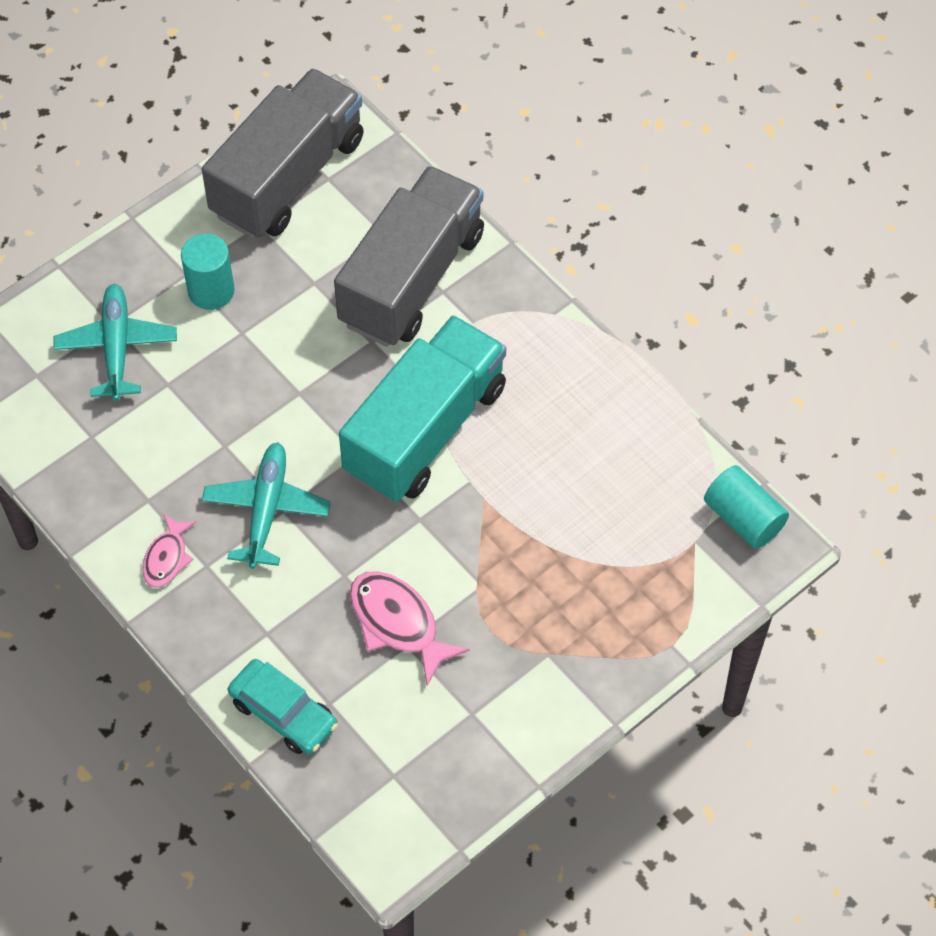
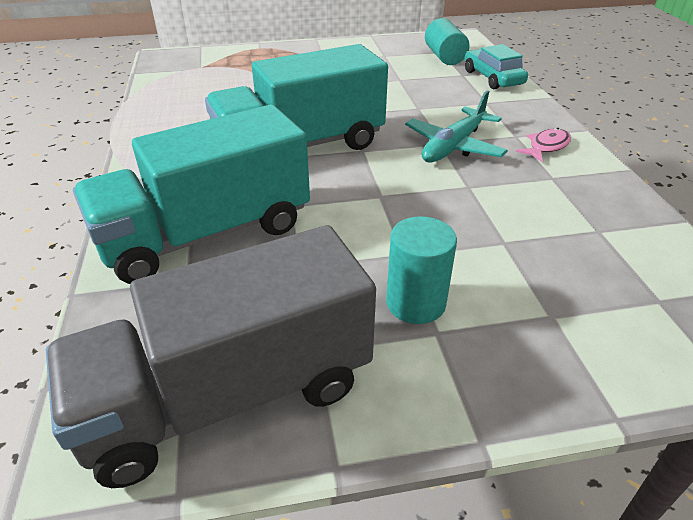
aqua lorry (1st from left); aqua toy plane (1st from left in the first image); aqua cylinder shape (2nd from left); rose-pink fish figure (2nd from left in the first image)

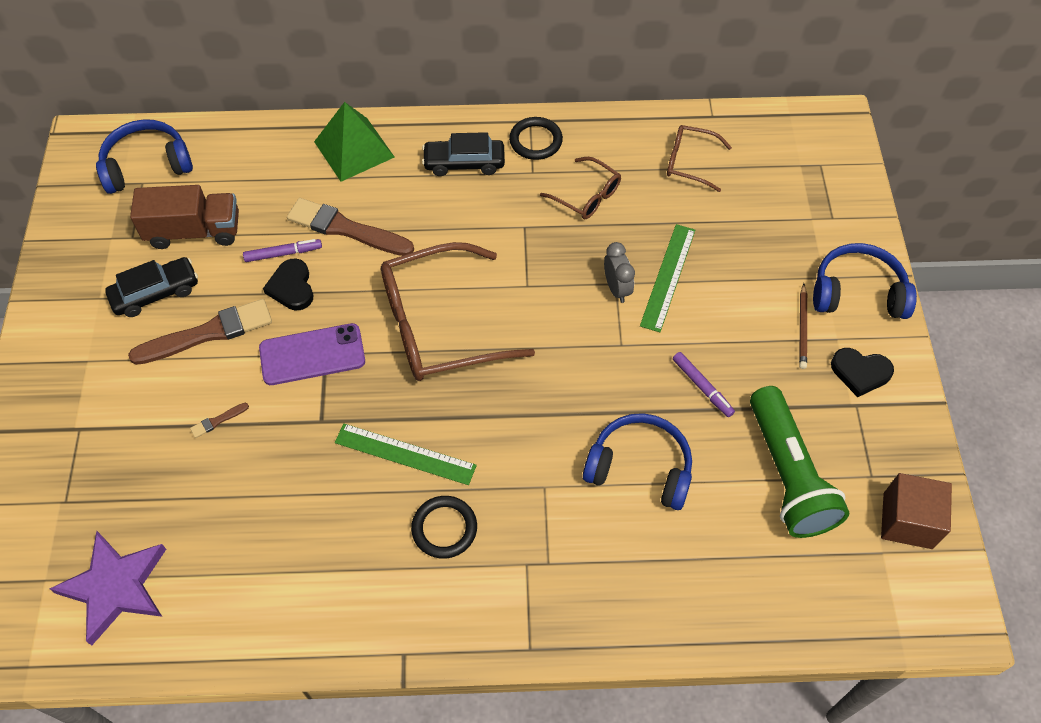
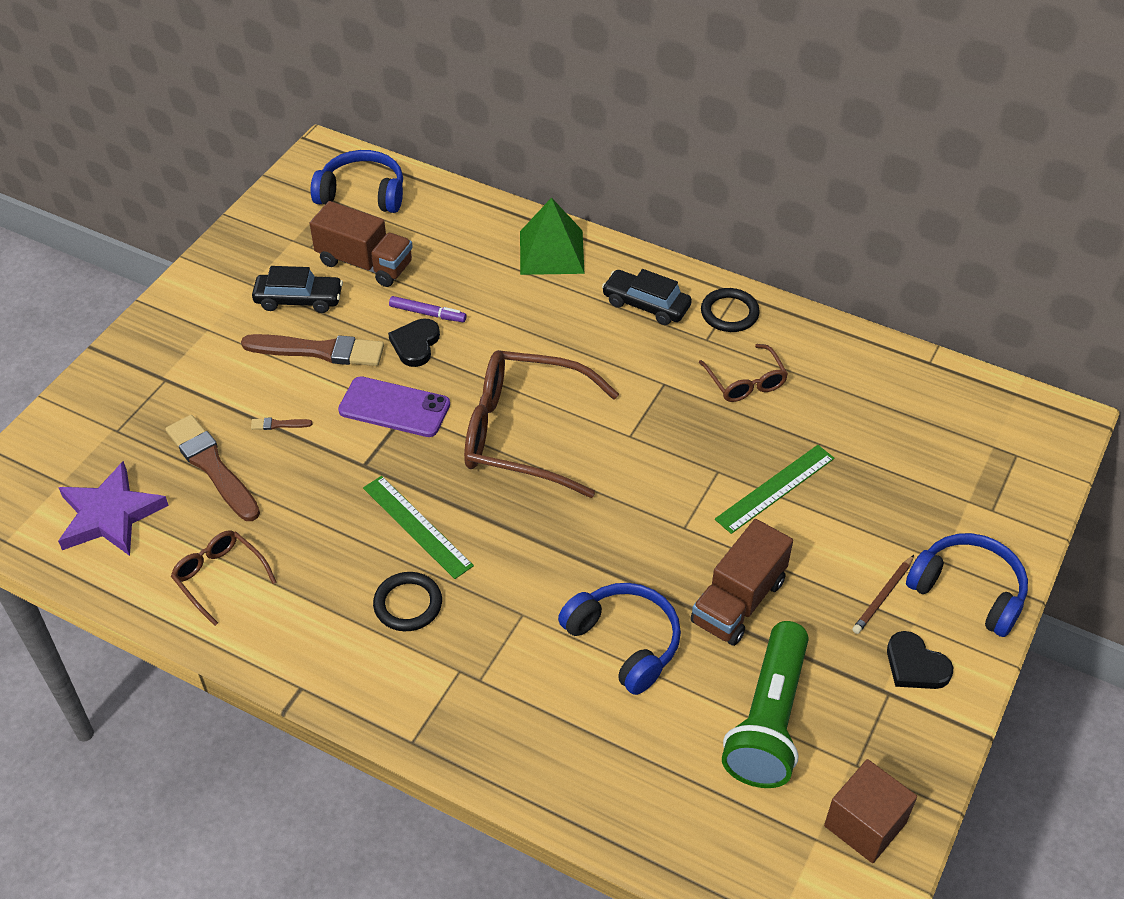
dark brown glasses (1st from left); dark brown paint brush (1st from left); grey bedside clock; dark brown lorry (2nd from left)

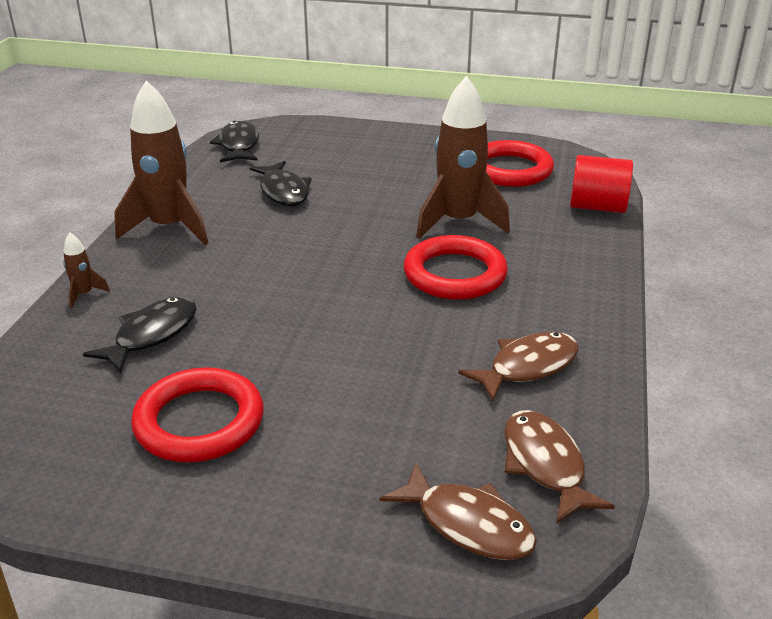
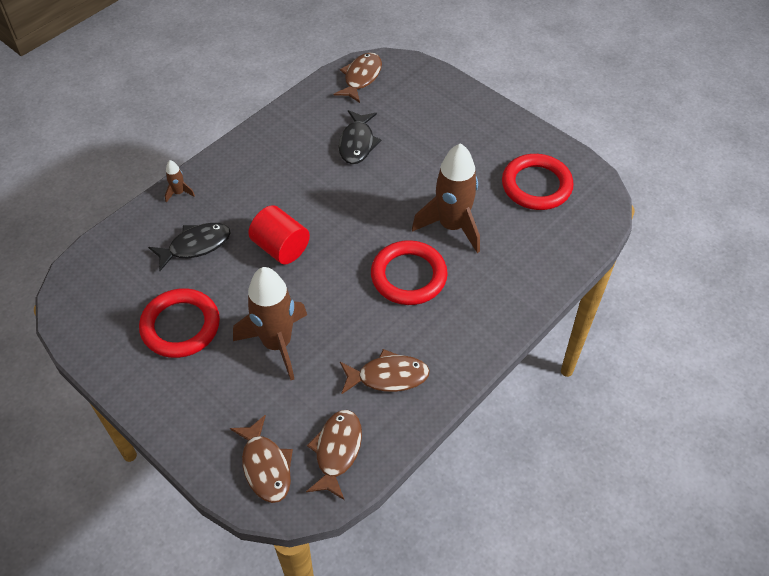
dark brown spaceship (2nd from left); dark brown fish figure (3rd from left); crimson cylinder shape

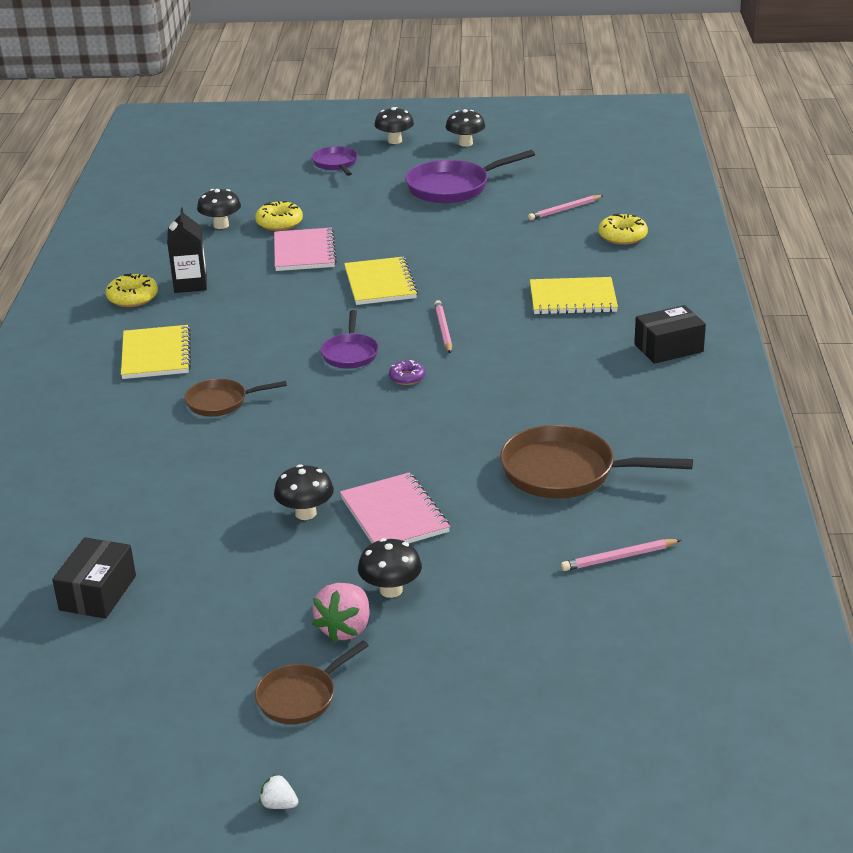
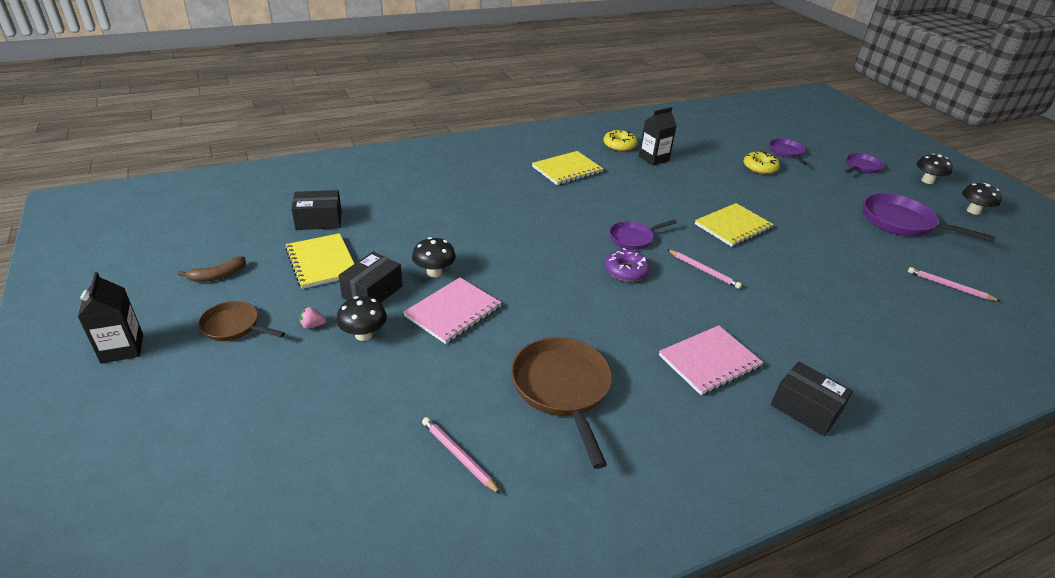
jet-black fungus (1st from left in the first image); bright yellow glazed donut (3rd from left in the first image); rose-pink exercise book (2nd from left); bright yellow exercise book (1st from left); rose-pink wooden pencil (2nd from left); purple glazed donut; dark brown pan (1st from left in the first image); rose-pink berry; jet-black juice carton (1st from left); purple pan (2nd from left); jet-black parcel (2nd from left); dark brown banana fruit

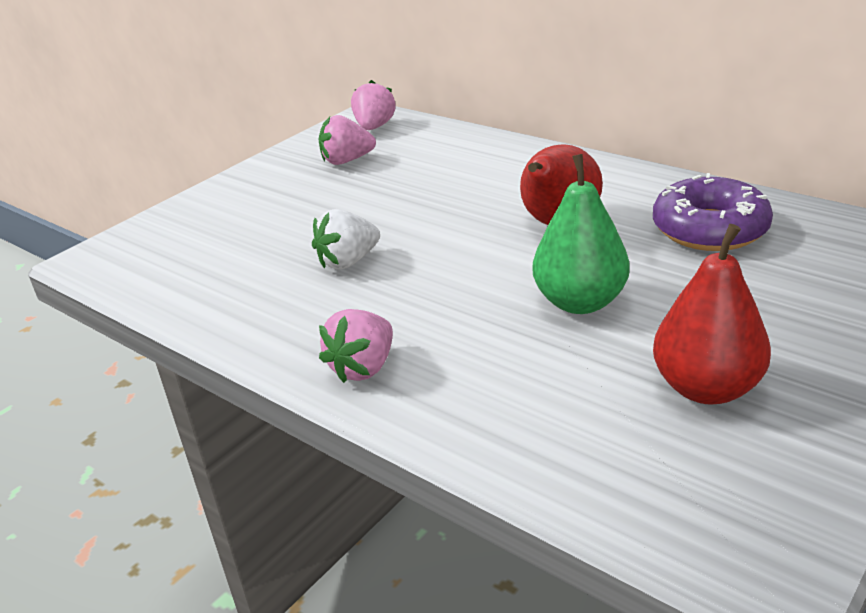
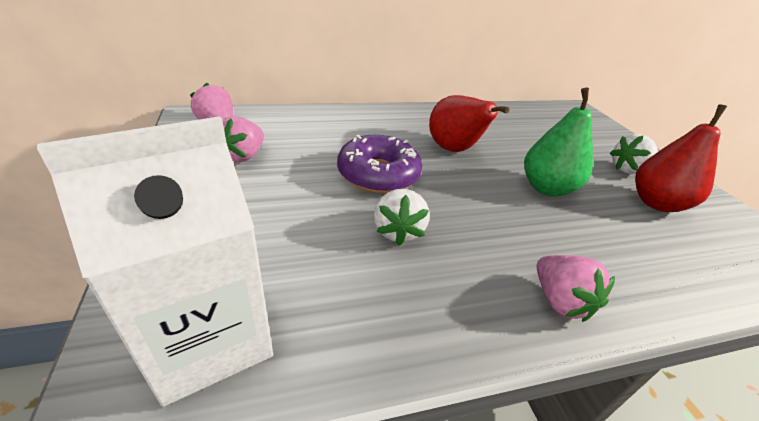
purple glazed donut; white juice carton; white berry (2nd from left)

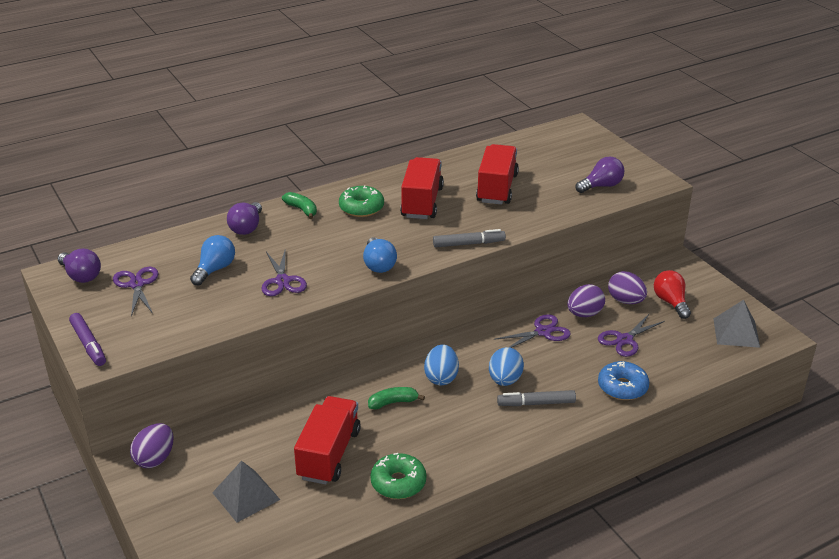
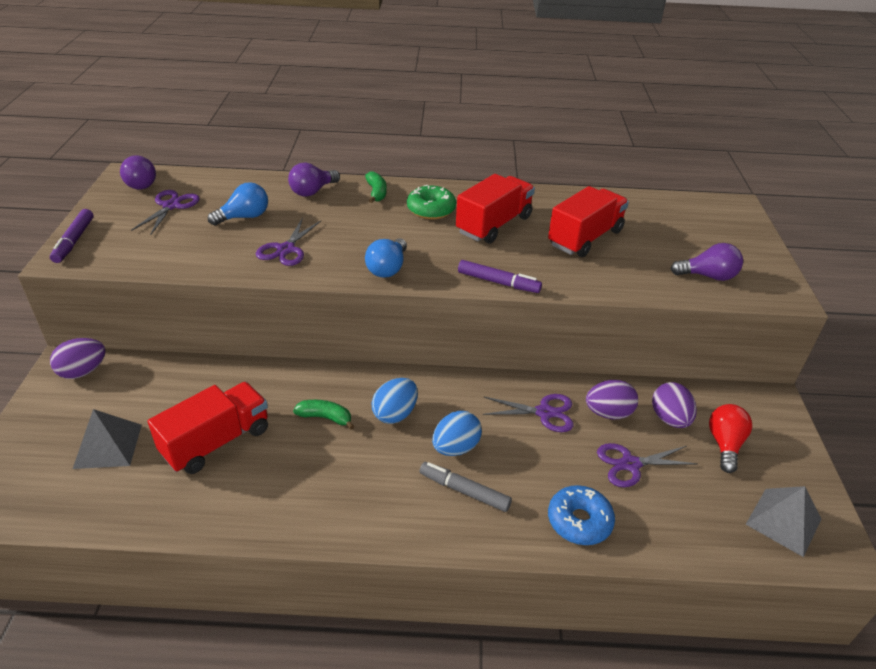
purple marker pen (2nd from left); leaf-green glazed donut (2nd from left in the first image)

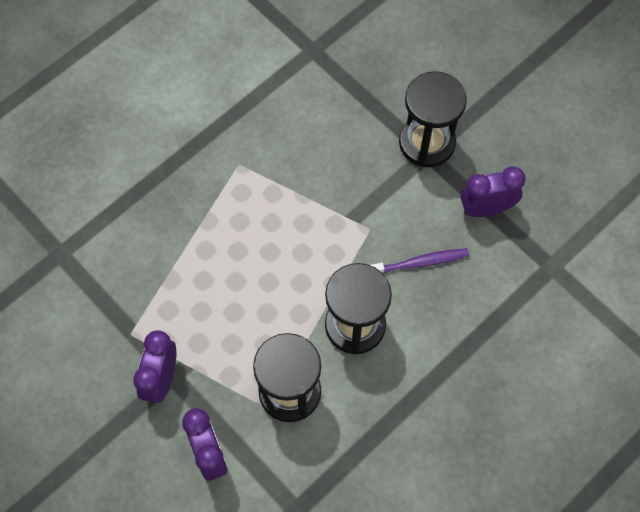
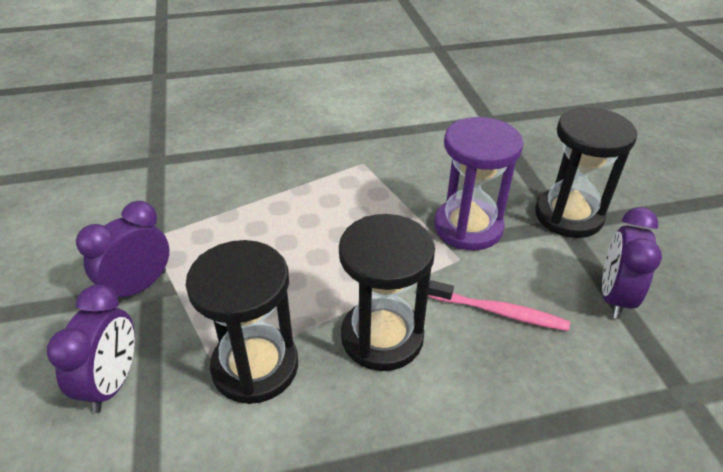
purple bedside clock (3rd from left); rose-pink tooth brush; purple sandglass

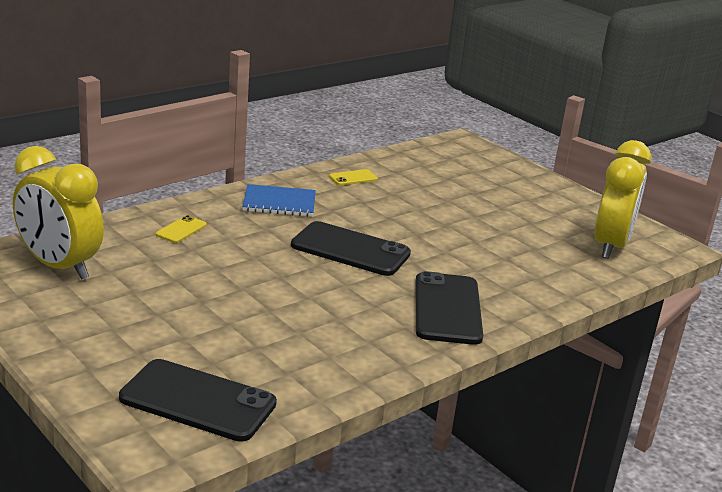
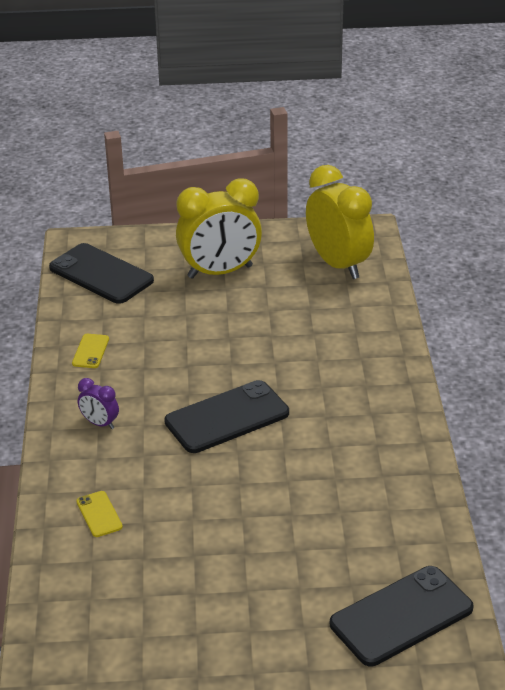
bright yellow bedside clock (1st from left); purple bedside clock; jet-black mobile phone (1st from left)

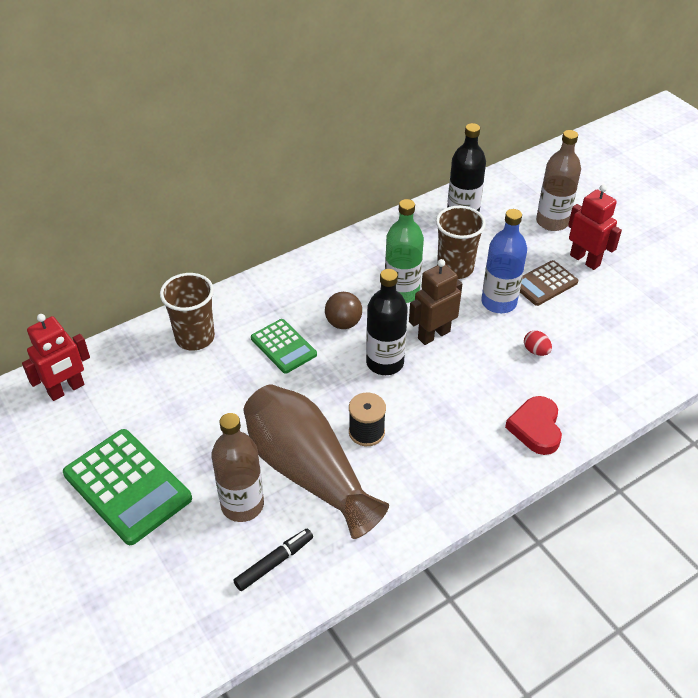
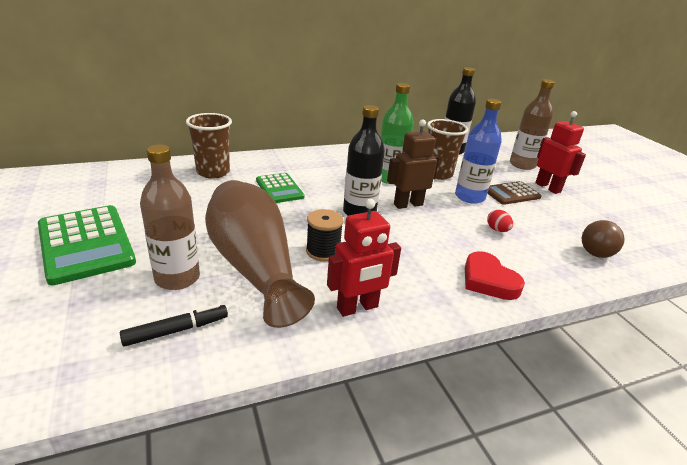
dark brown play ball; crimson toy robot (1st from left); crimson heart shape

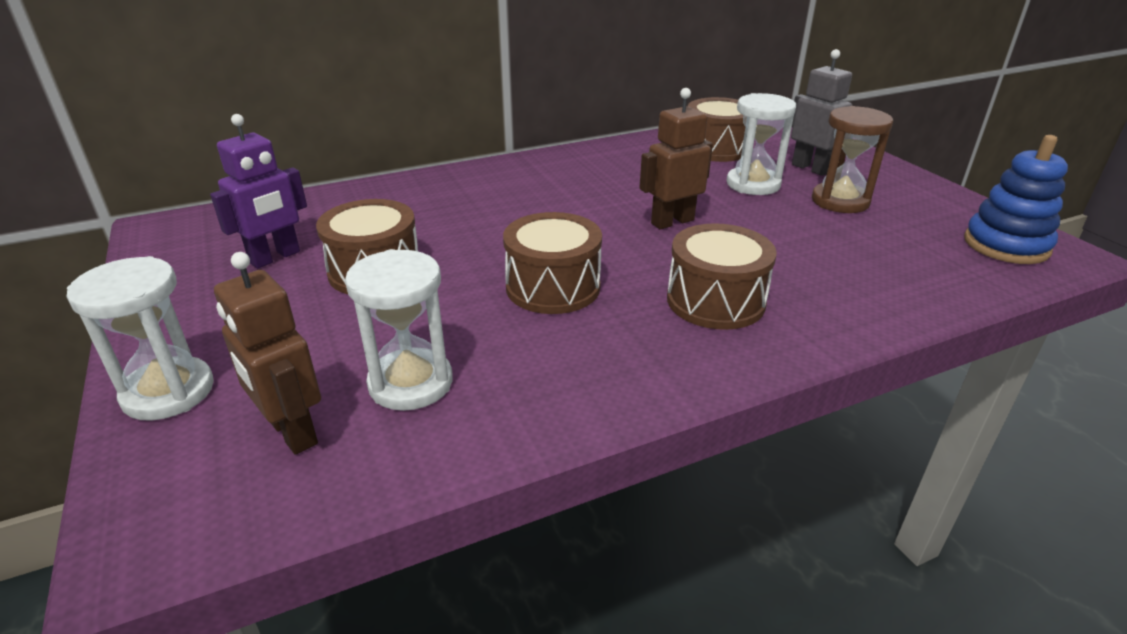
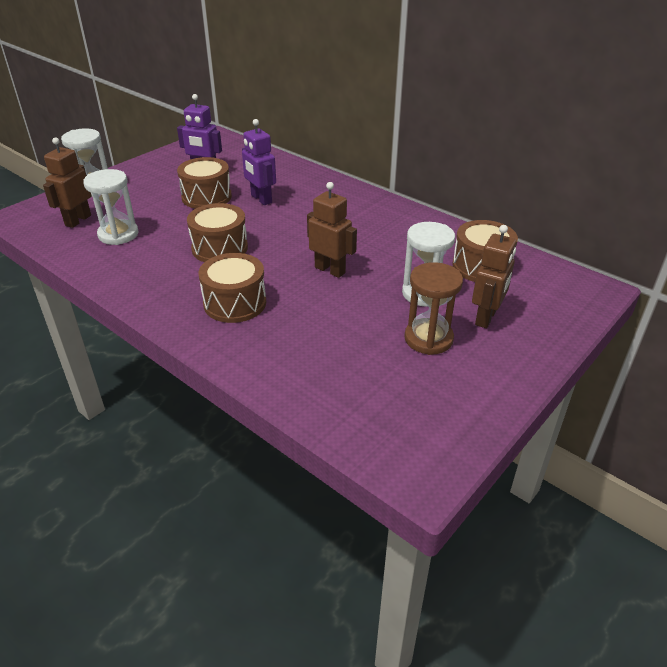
dark brown toy robot (3rd from left); blue stacking rings; purple toy robot (2nd from left)

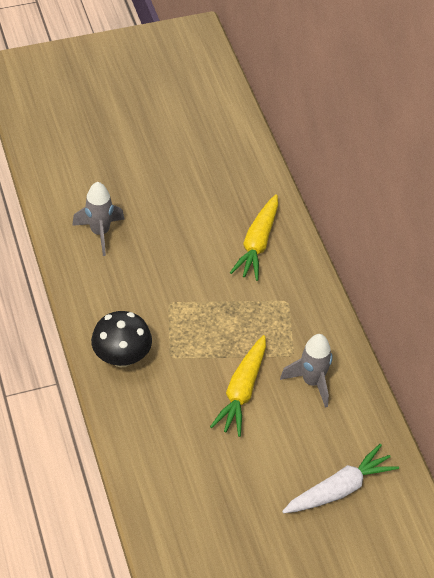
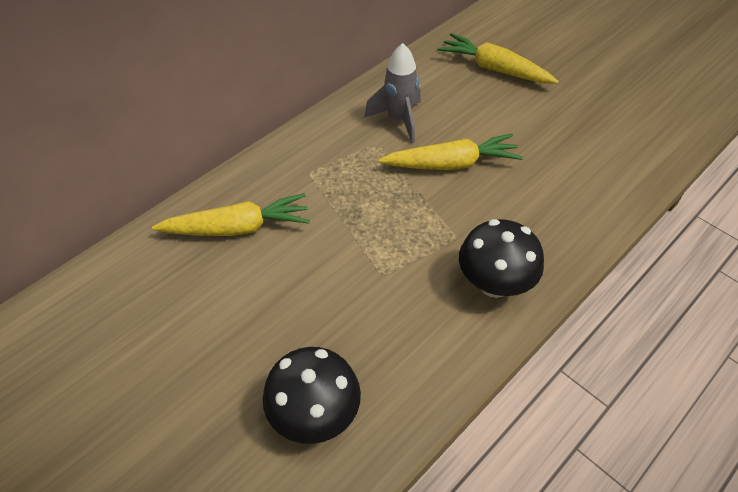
jet-black fungus (1st from left); bright yellow carrot (3rd from left)

